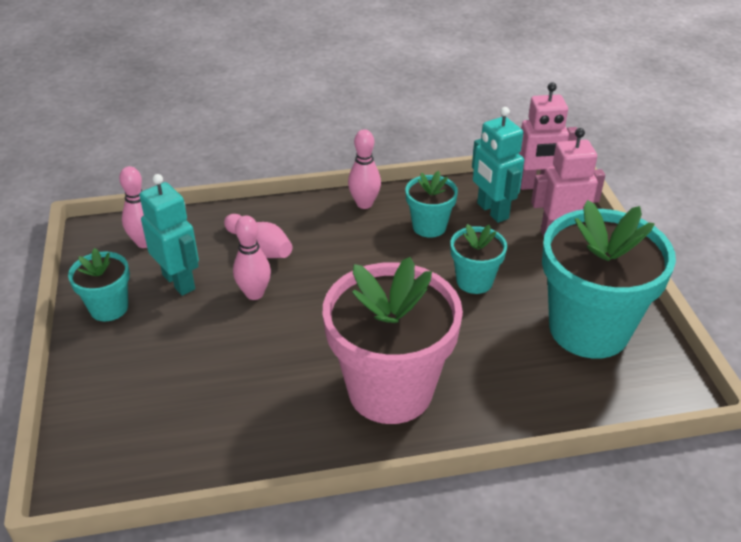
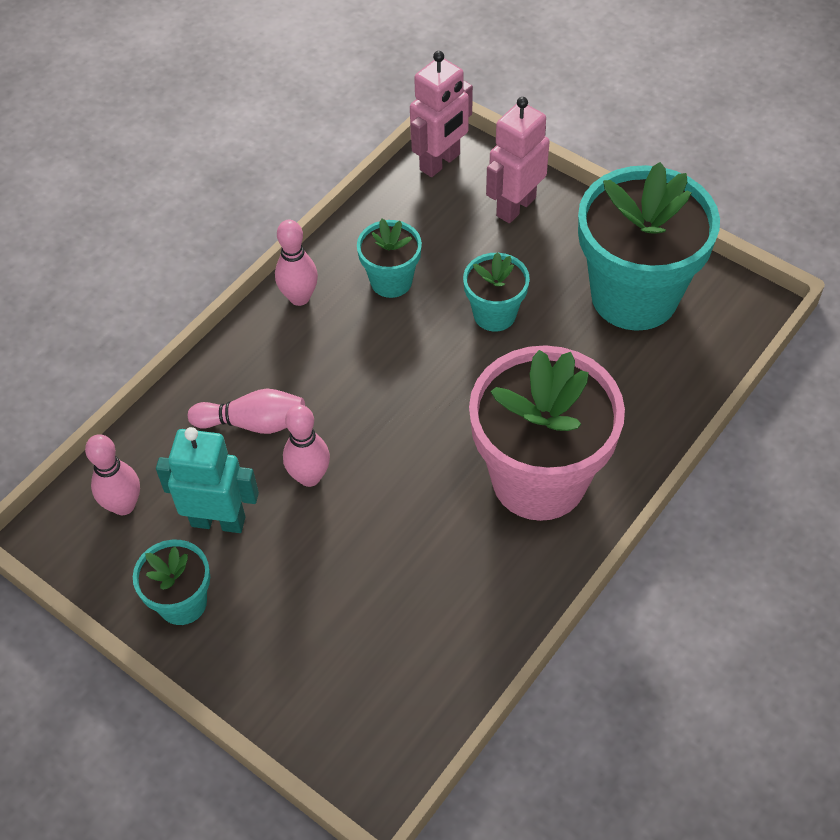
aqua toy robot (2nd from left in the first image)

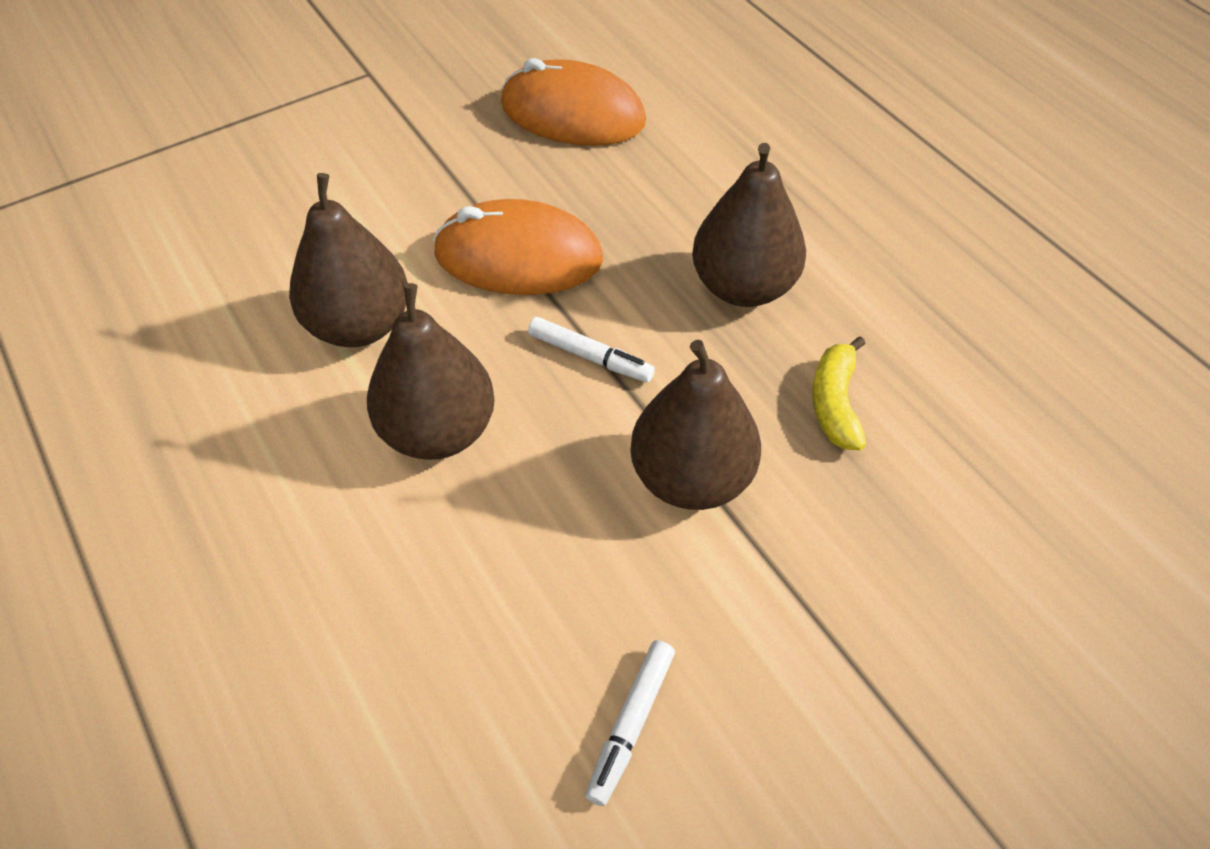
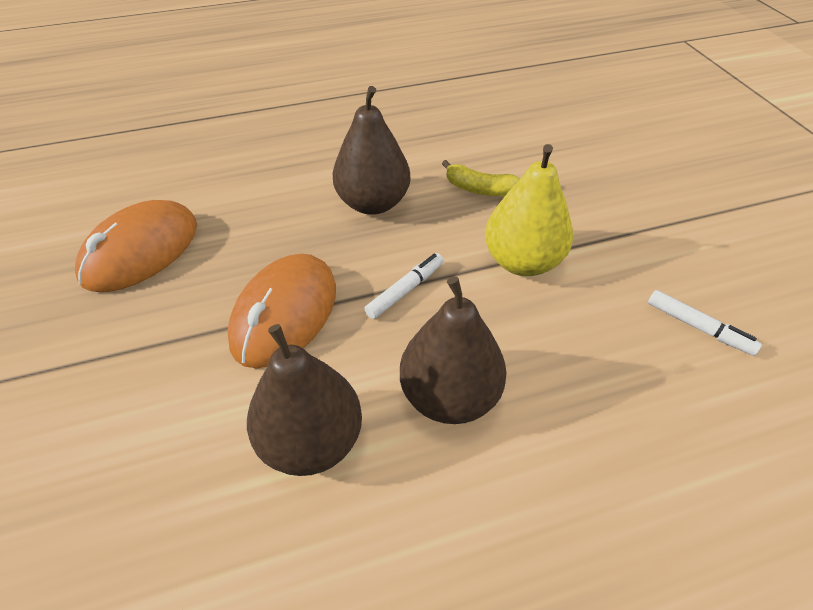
bright yellow pear

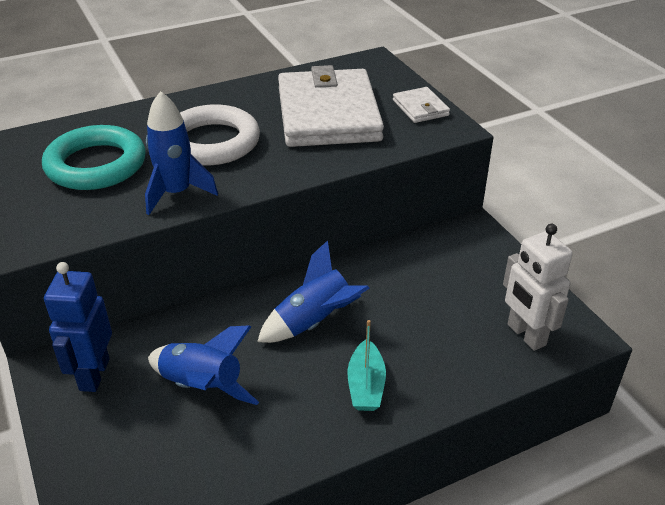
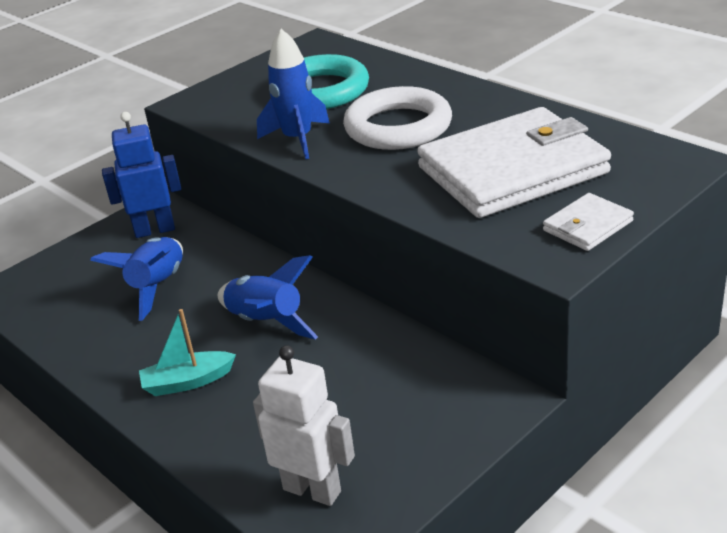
white toy robot

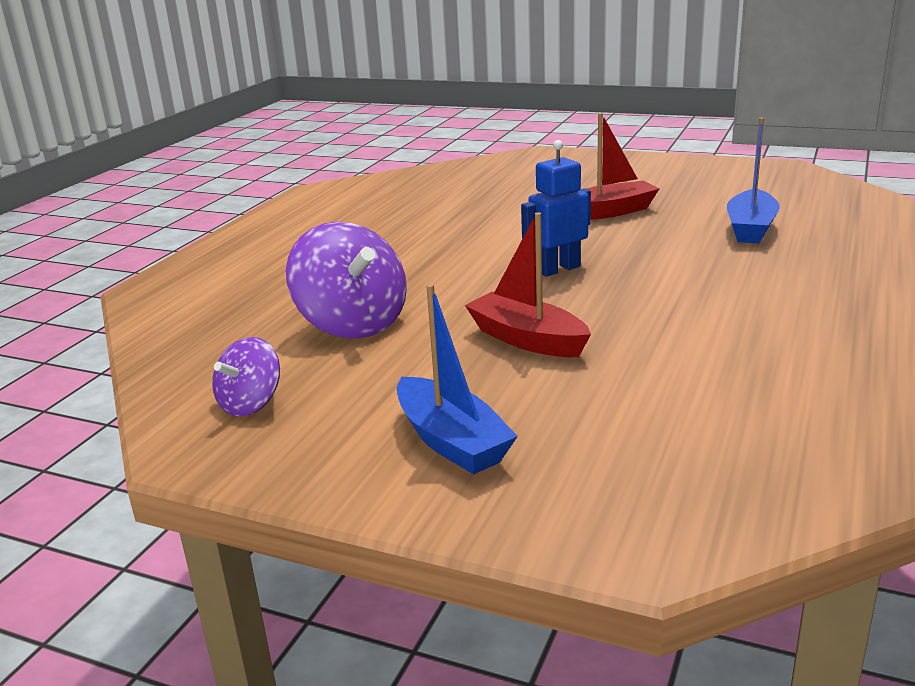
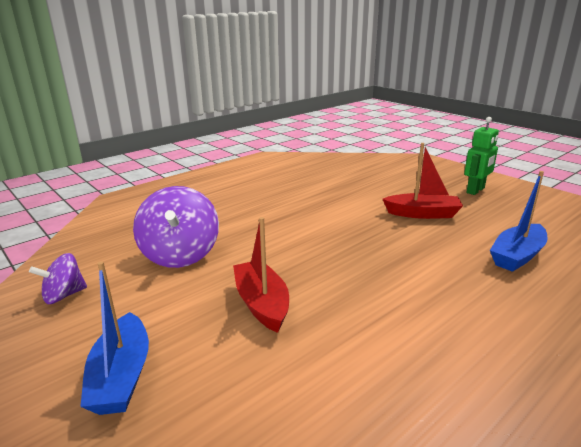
blue toy robot; leaf-green toy robot

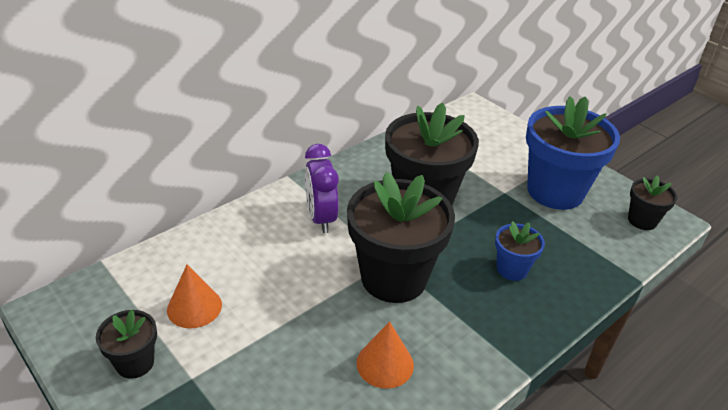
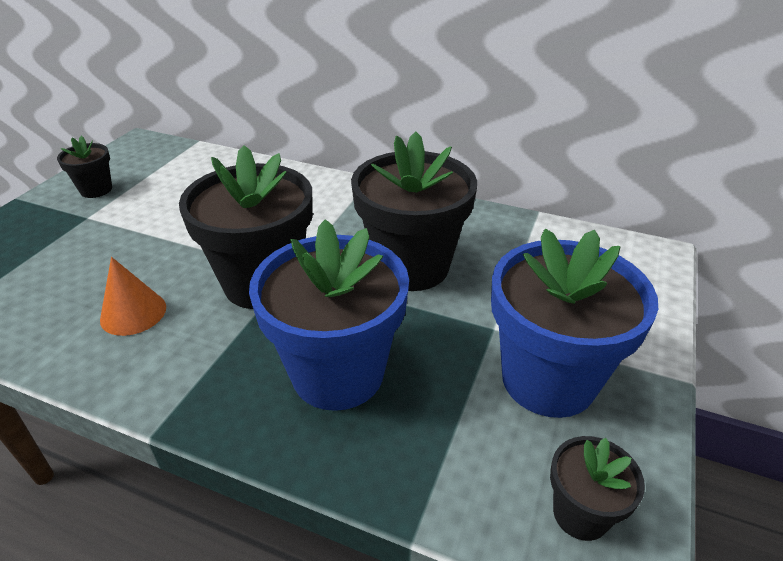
purple bedside clock; blue flower pot (1st from left); orange-coloured cone shape (1st from left in the first image)

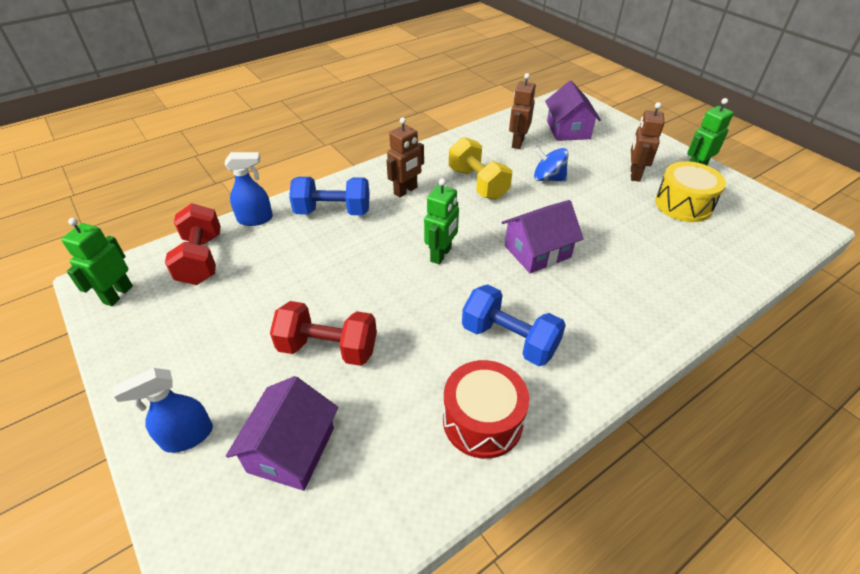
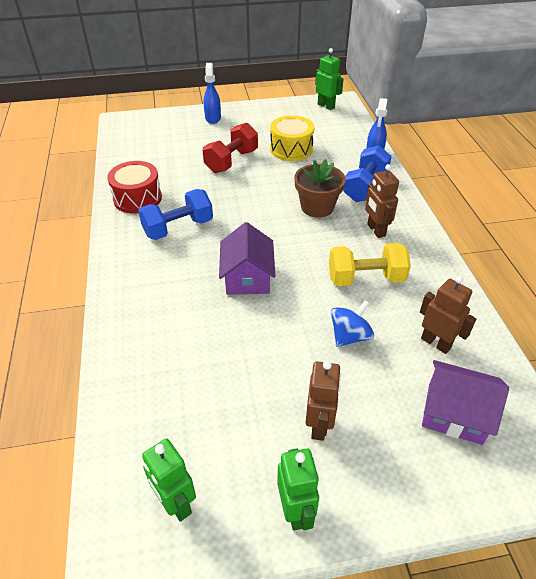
dark brown toy robot (1st from left); bright yellow toy drum; leaf-green toy robot (1st from left); crimson free weight (1st from left in the first image); purple cottage (1st from left in the first image); dark brown flower pot

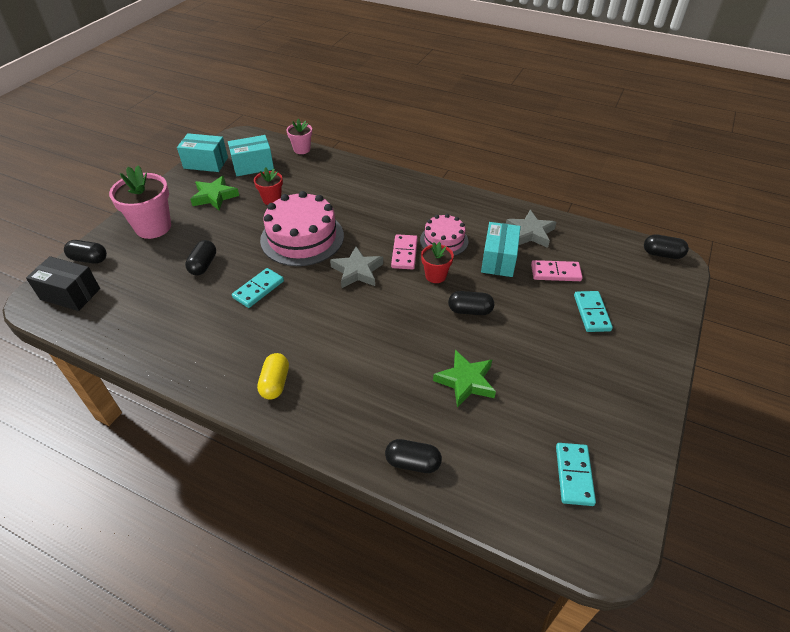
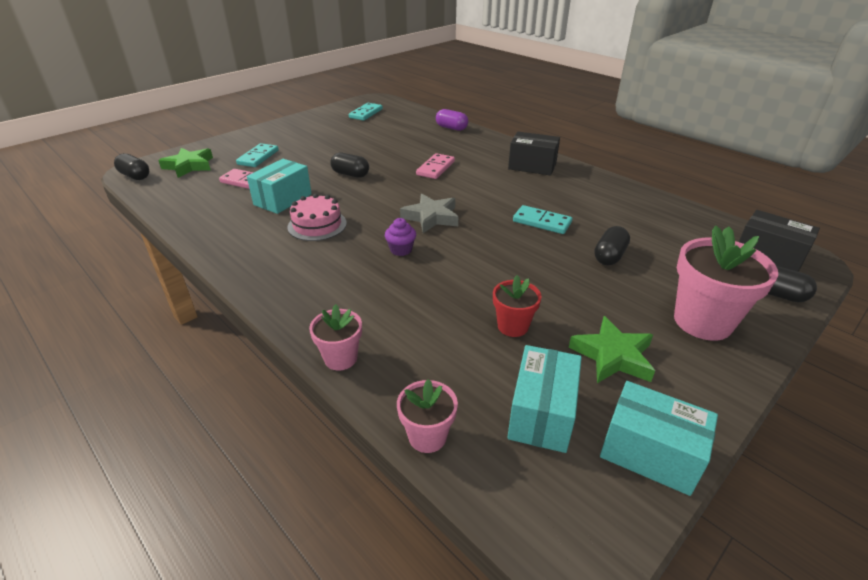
aqua parcel (2nd from left); rose-pink gateau (1st from left in the first image); grey star shape (2nd from left in the first image); rose-pink domino piece (2nd from left); crimson flower pot (2nd from left in the first image); aqua domino piece (3rd from left); leaf-green star shape (1st from left); jet-black parcel (1st from left); purple pill shape; purple fairy cake; rose-pink flower pot (1st from left)

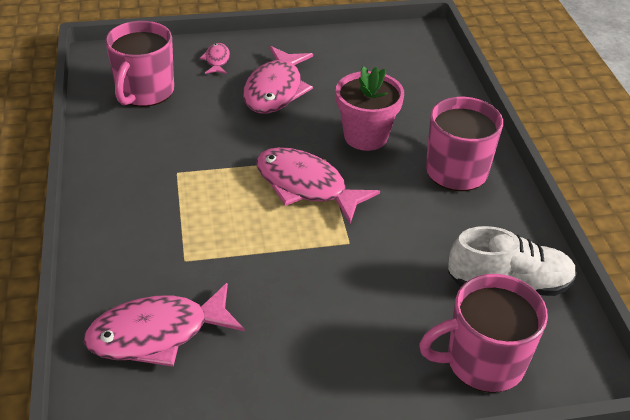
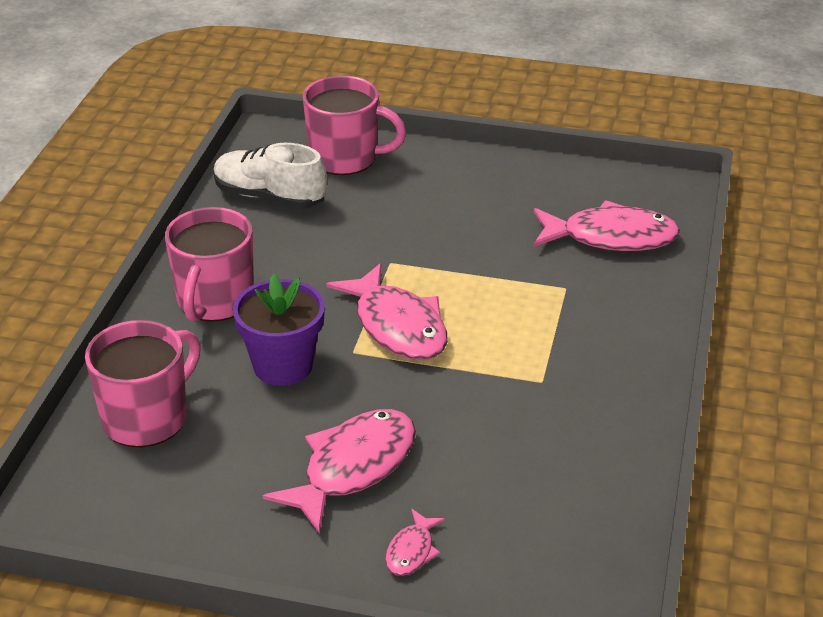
rose-pink tea mug (1st from left); purple flower pot

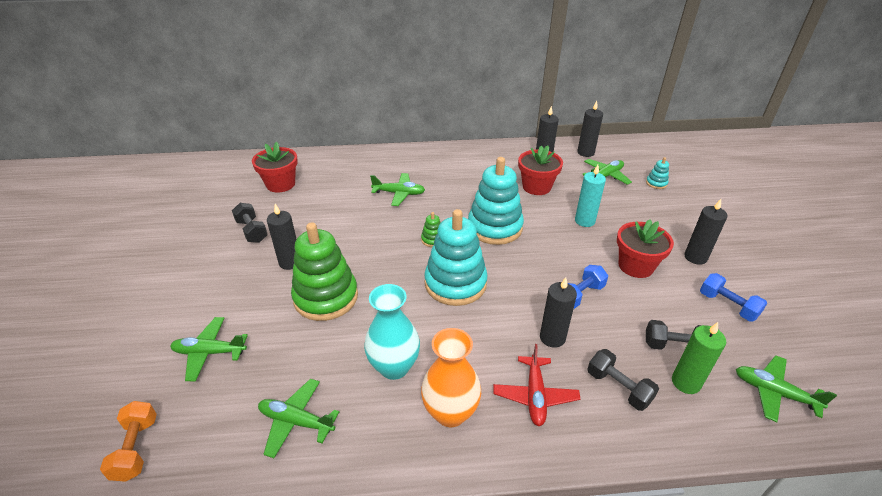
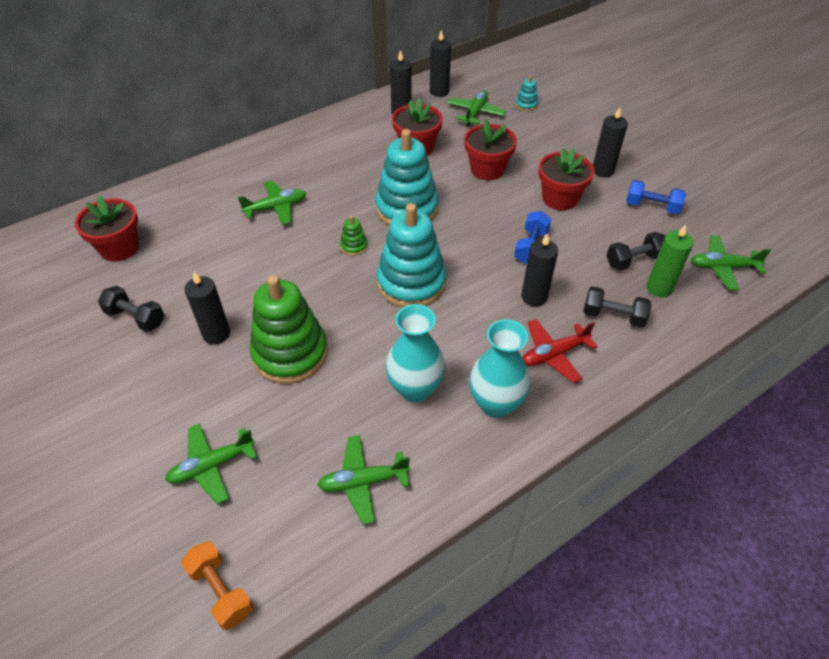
crimson flower pot (3rd from left); aqua flower vase (2nd from left); crimson toy plane

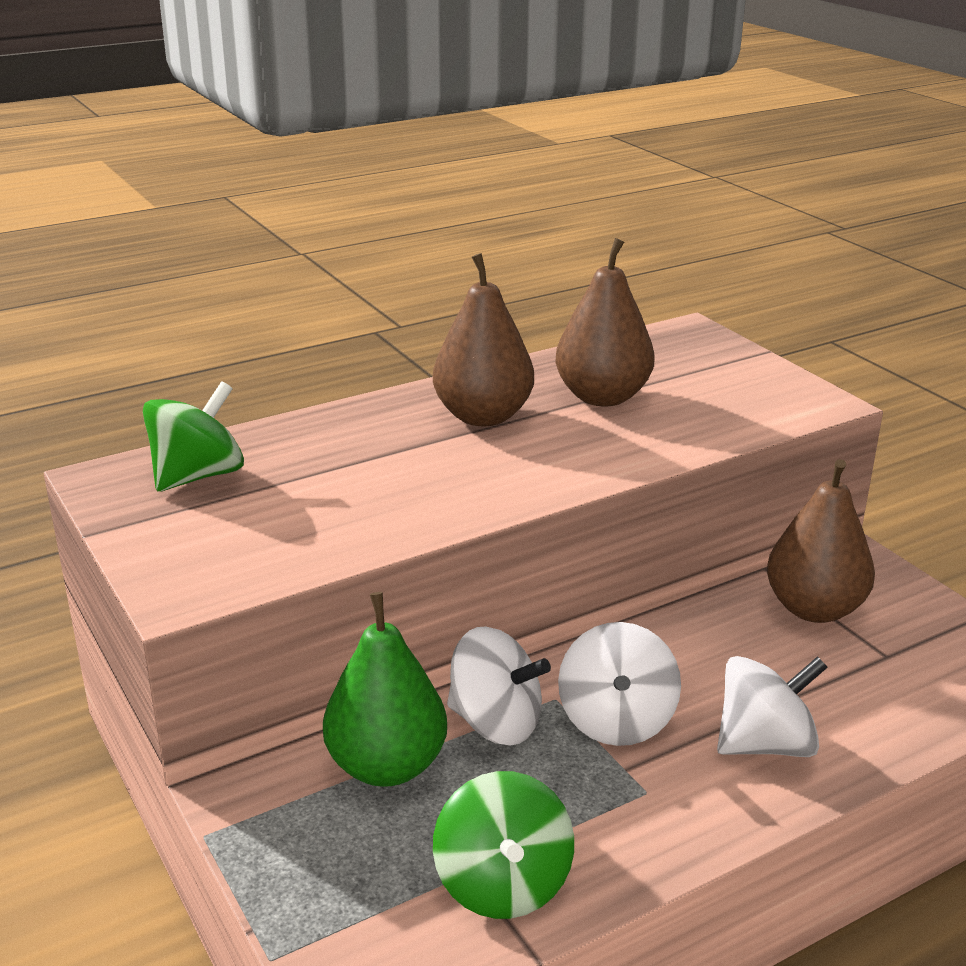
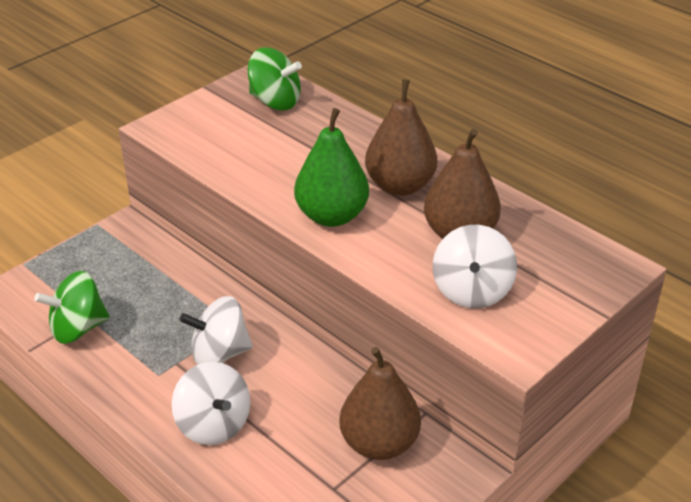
leaf-green pear; white spinning top (3rd from left)

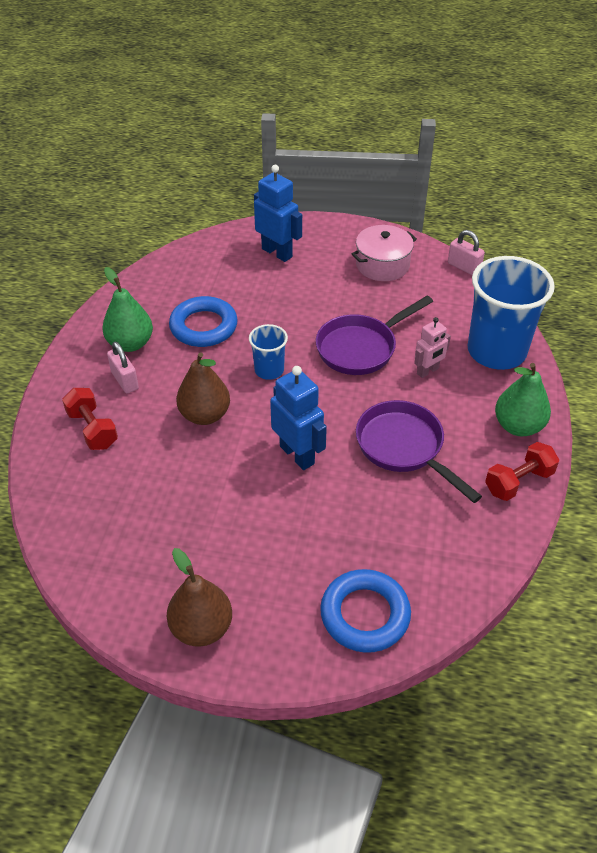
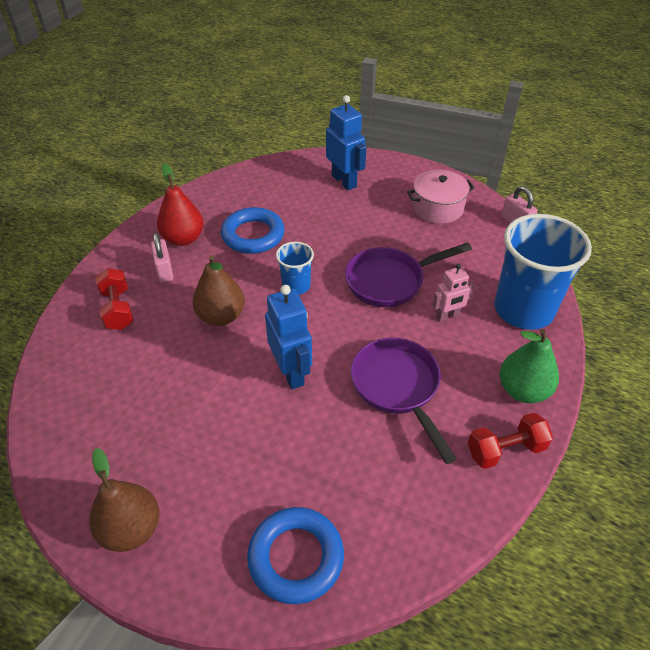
crimson pear

